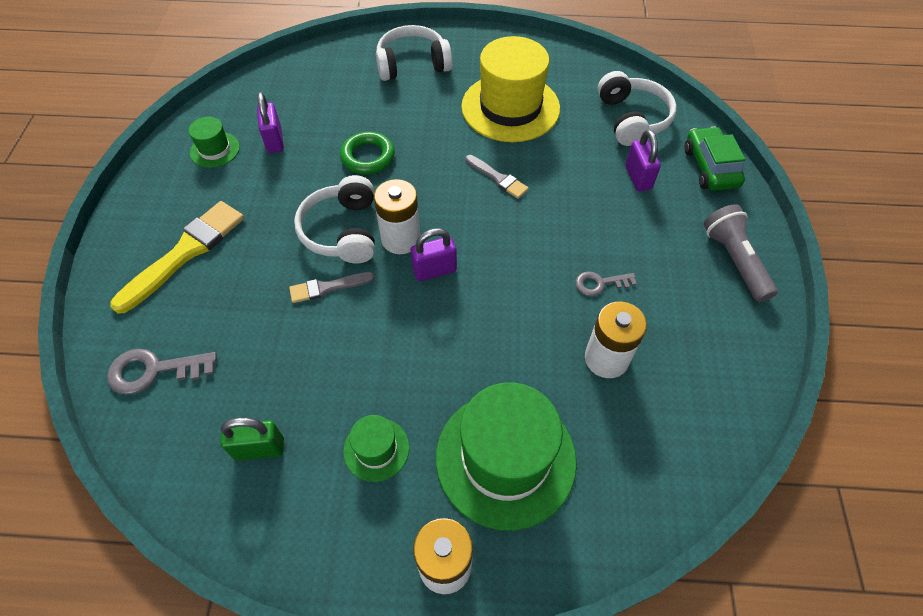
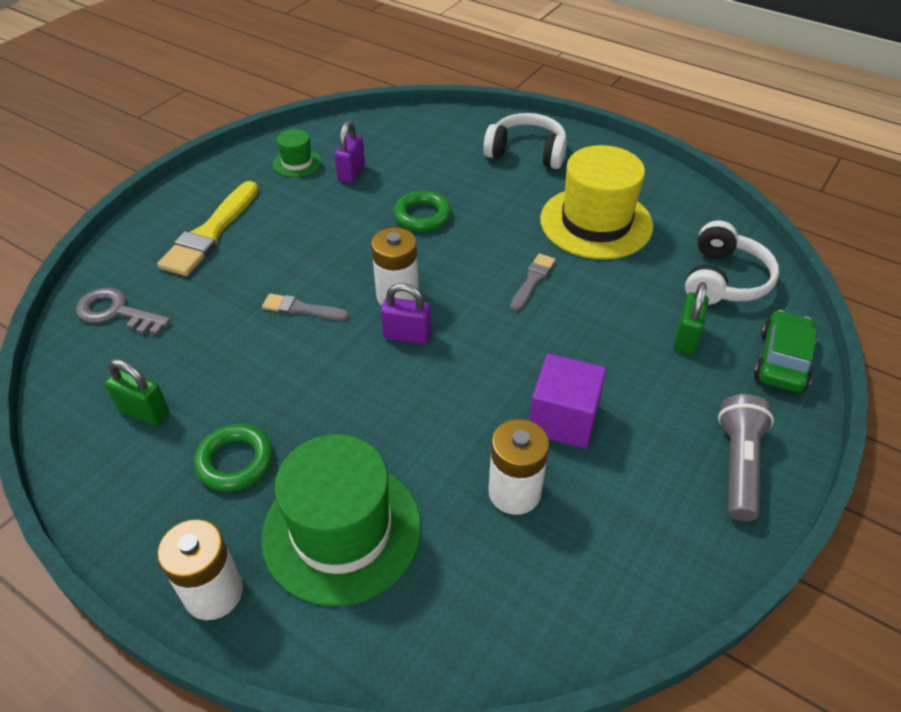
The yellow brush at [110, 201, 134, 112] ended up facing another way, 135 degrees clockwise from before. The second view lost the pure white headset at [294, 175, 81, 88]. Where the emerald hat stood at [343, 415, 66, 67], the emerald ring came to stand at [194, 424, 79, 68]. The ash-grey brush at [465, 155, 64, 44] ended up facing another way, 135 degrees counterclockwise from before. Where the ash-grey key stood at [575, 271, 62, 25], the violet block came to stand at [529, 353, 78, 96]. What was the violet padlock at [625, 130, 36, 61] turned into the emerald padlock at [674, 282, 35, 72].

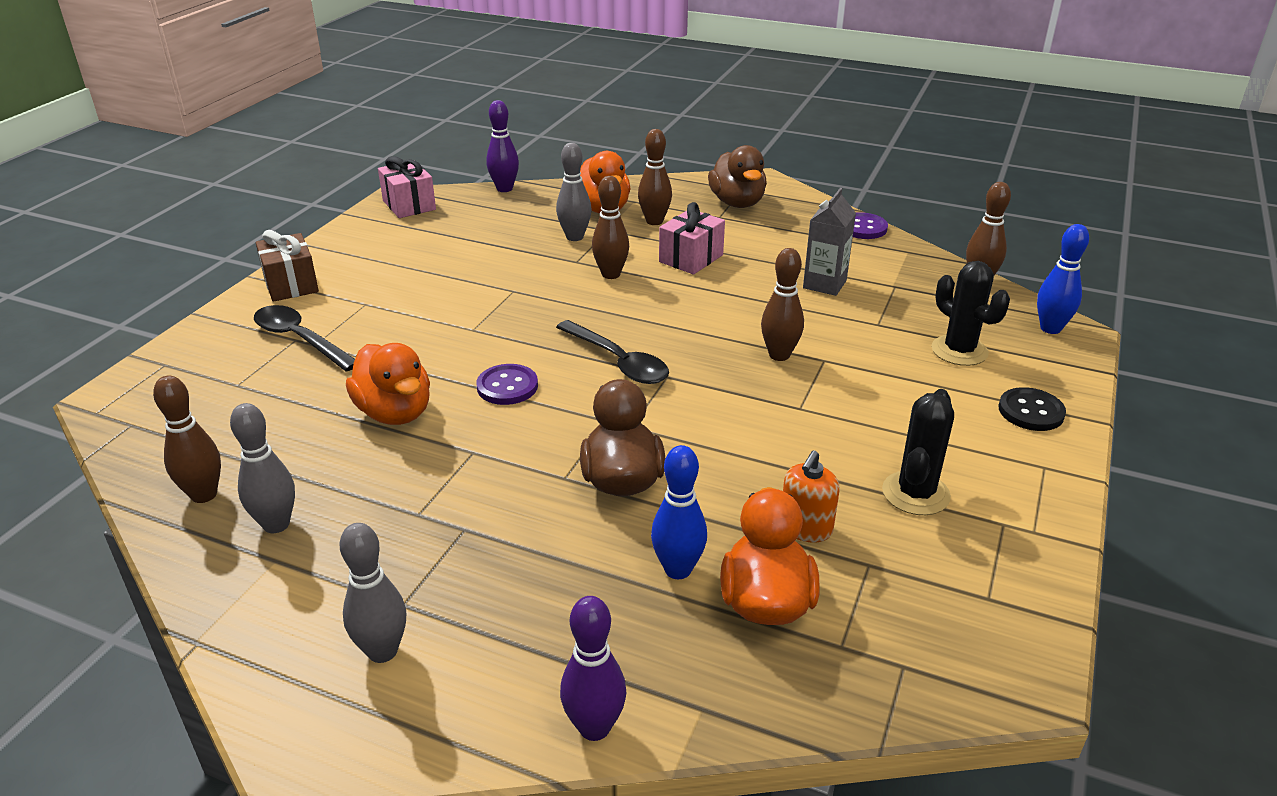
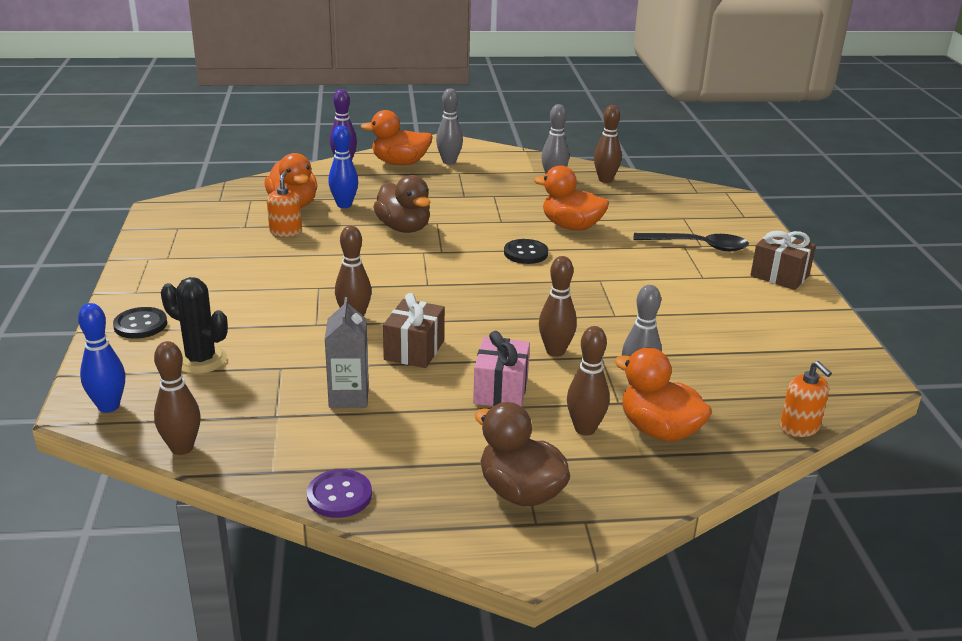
The second view lost the rosy wrapped gift at [378, 156, 58, 62]. What was the violet shirt button at [476, 364, 62, 41] turned into the black shirt button at [504, 239, 44, 25]. Where the violet skittle stood at [486, 100, 33, 92], the orange pump bottle came to stand at [780, 361, 52, 76]. The second view lost the black tablespoon at [556, 320, 113, 64]. The second view lost the black cactus at [882, 389, 72, 126]. The second view gained the orange toy duck at [361, 110, 72, 55]. The second view gained the brown wrapped gift at [383, 293, 62, 75].

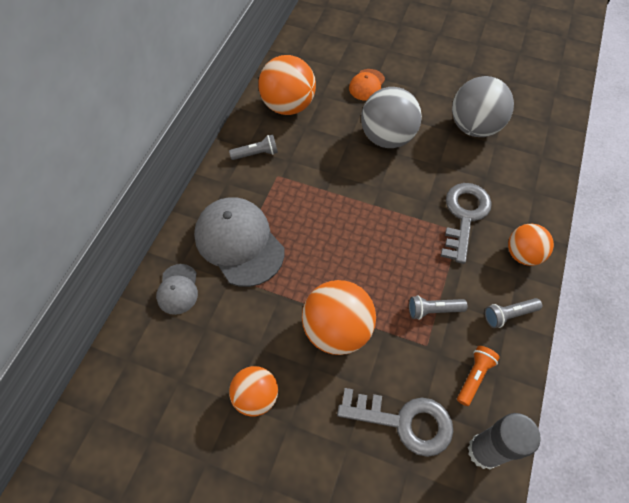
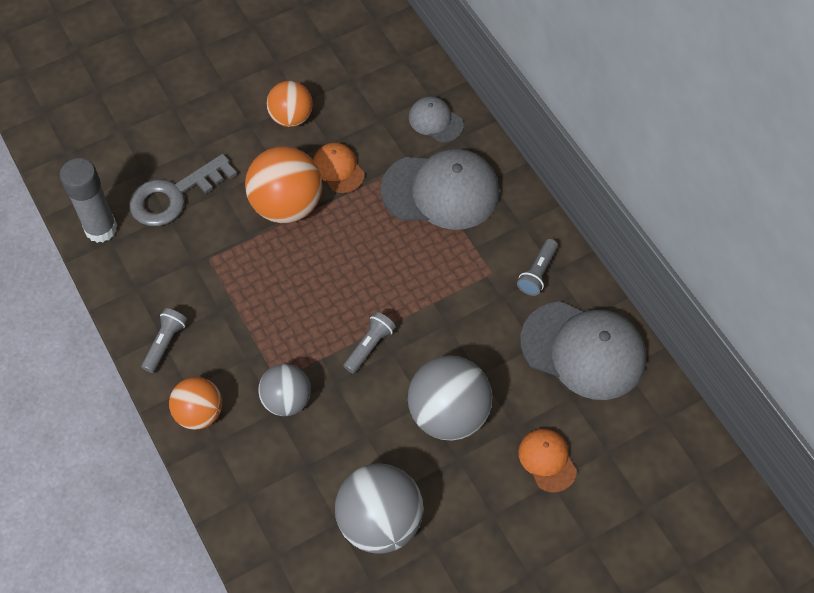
Where the orange ball stood at [258, 55, 58, 60], the ash-grey peaked cap came to stand at [520, 301, 126, 99]. The ash-grey pocket torch ended up elsewhere, having gone from [409, 296, 59, 24] to [343, 312, 53, 61]. Where the ash-grey key stood at [441, 183, 51, 81], the ash-grey ball came to stand at [258, 364, 53, 52]. The second view lost the orange pocket torch at [457, 346, 43, 60]. The second view gained the orange peaked cap at [313, 143, 52, 50].

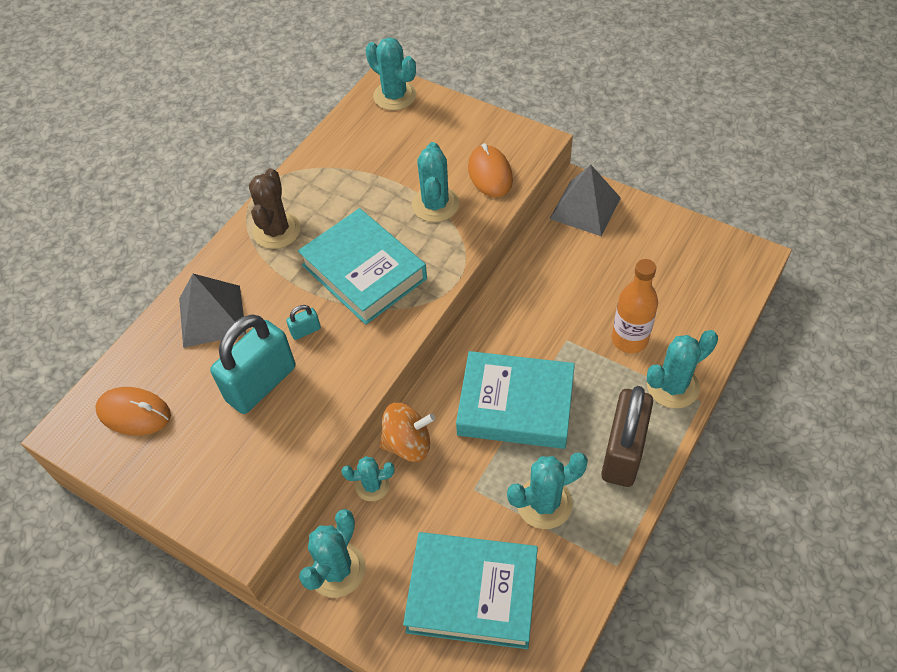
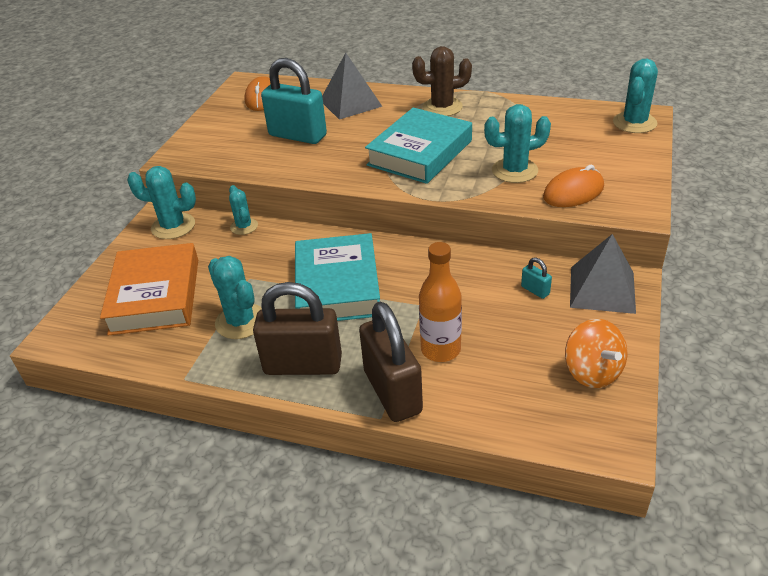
The aqua padlock ended up elsewhere, having gone from [286, 305, 35, 35] to [521, 257, 31, 42]. The orange spinning top ended up elsewhere, having gone from [380, 403, 55, 59] to [565, 319, 62, 69]. What was the aqua hardcover at [403, 532, 135, 117] turned into the orange hardcover at [100, 243, 98, 93]. Where the aqua cactus stood at [647, 330, 71, 79], the brown padlock came to stand at [359, 302, 64, 120].

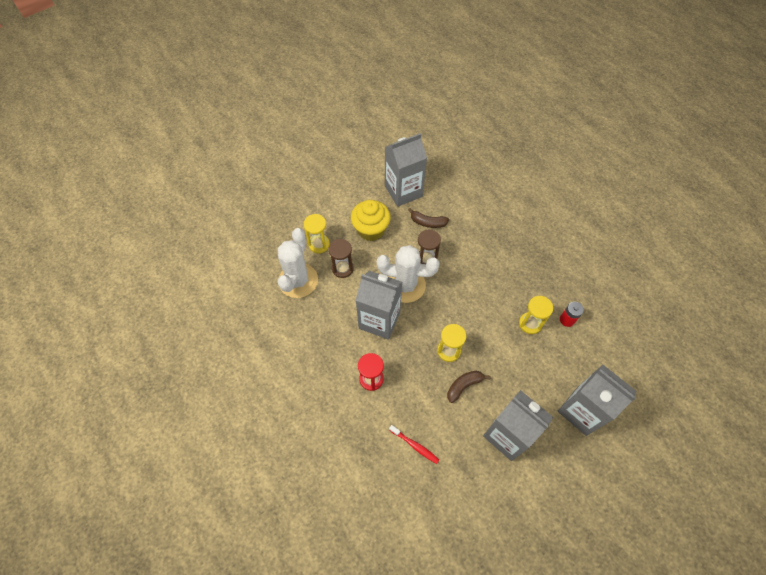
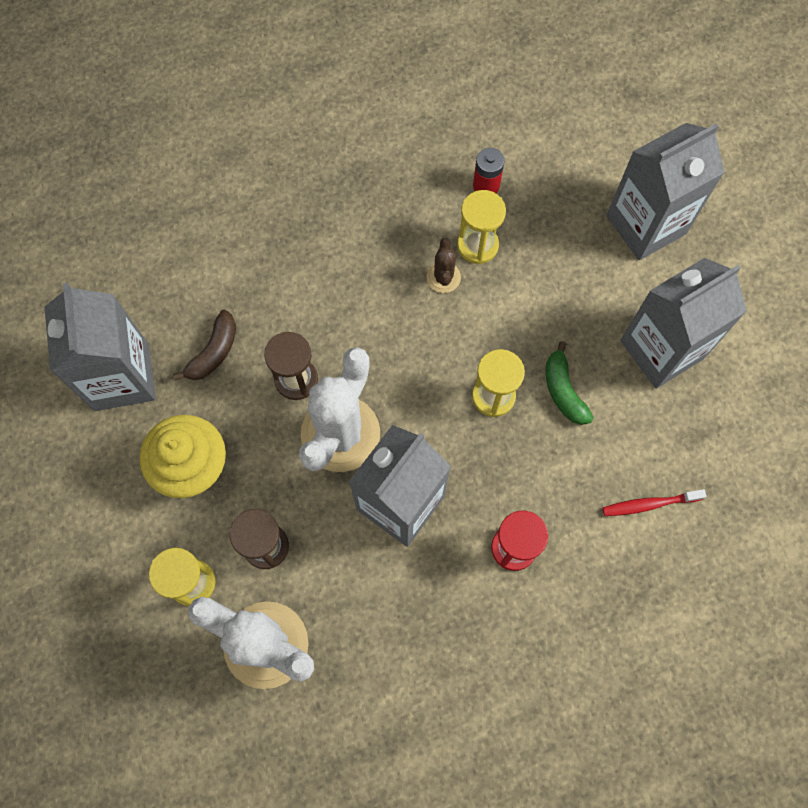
The red tooth brush at [389, 425, 50, 39] ended up facing another way, 150 degrees counterclockwise from before. What was the brown toy banana at [447, 371, 43, 32] turned into the emerald toy banana at [546, 341, 48, 84]. The second view gained the brown cactus at [427, 238, 34, 55].

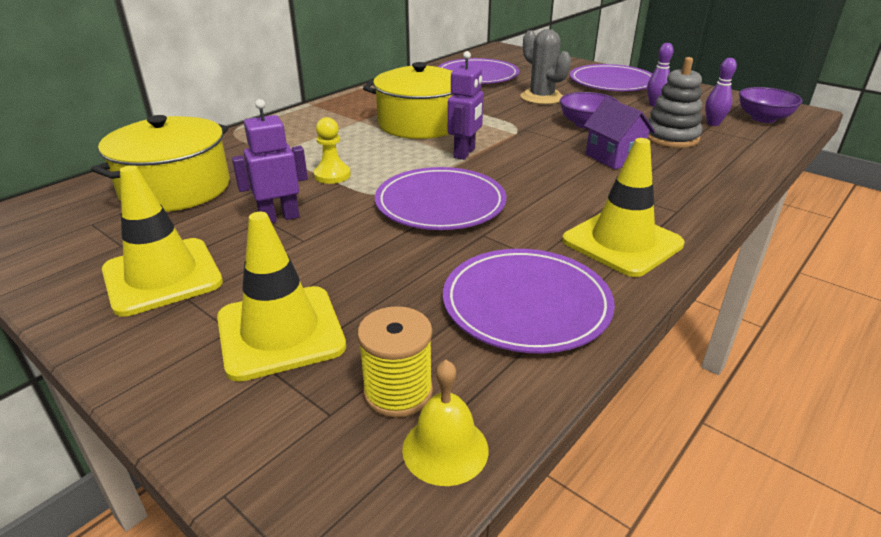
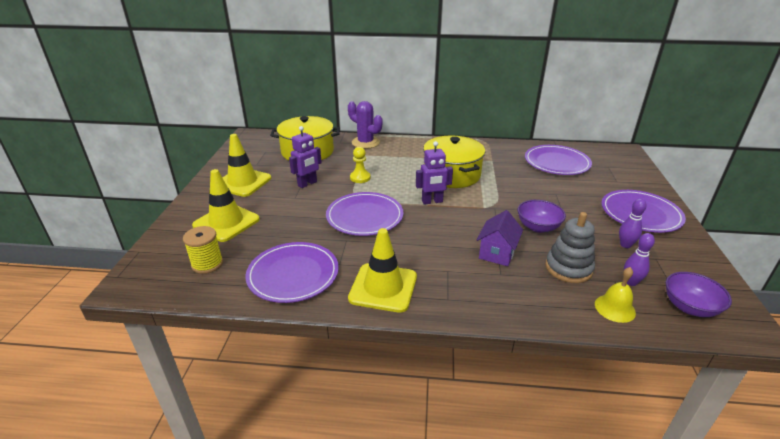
The violet robot figure at [232, 99, 76, 124] ended up facing another way, 105 degrees clockwise from before. The yellow school bell ended up elsewhere, having gone from [402, 360, 86, 126] to [595, 267, 41, 56]. The second view lost the ash-grey cactus at [520, 29, 51, 76]. The second view gained the violet cactus at [348, 101, 34, 48].

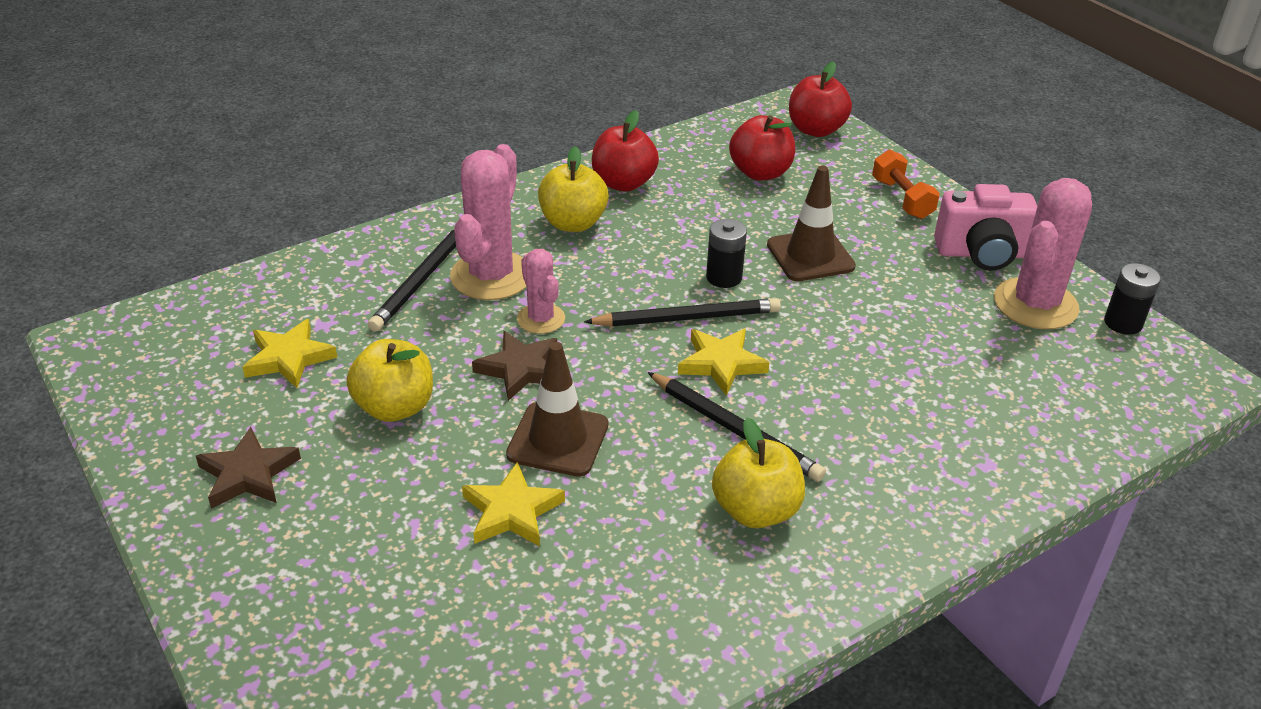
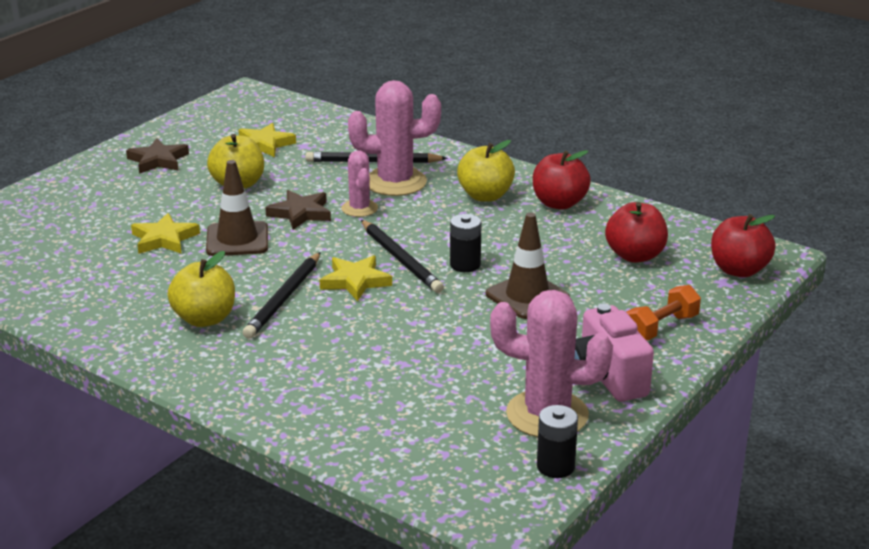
The rosy cactus at [517, 249, 48, 85] ended up facing another way, 60 degrees counterclockwise from before.

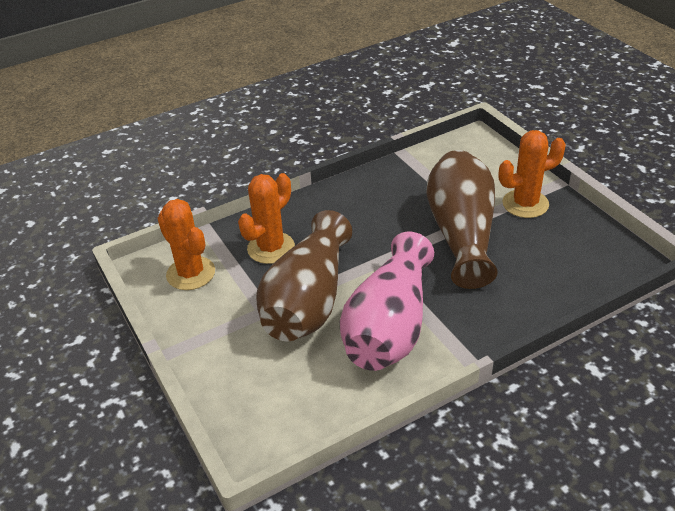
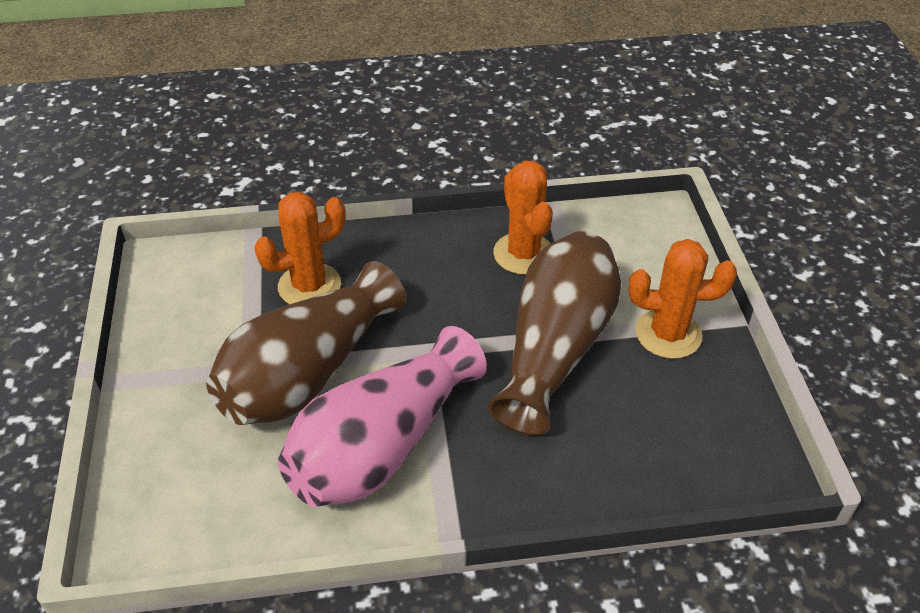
The orange cactus ended up elsewhere, having gone from [157, 199, 58, 91] to [493, 160, 60, 115].

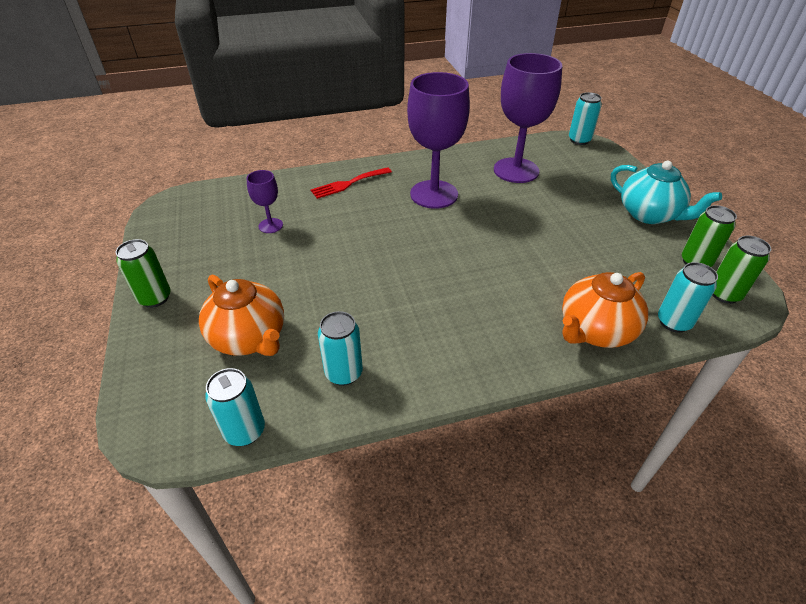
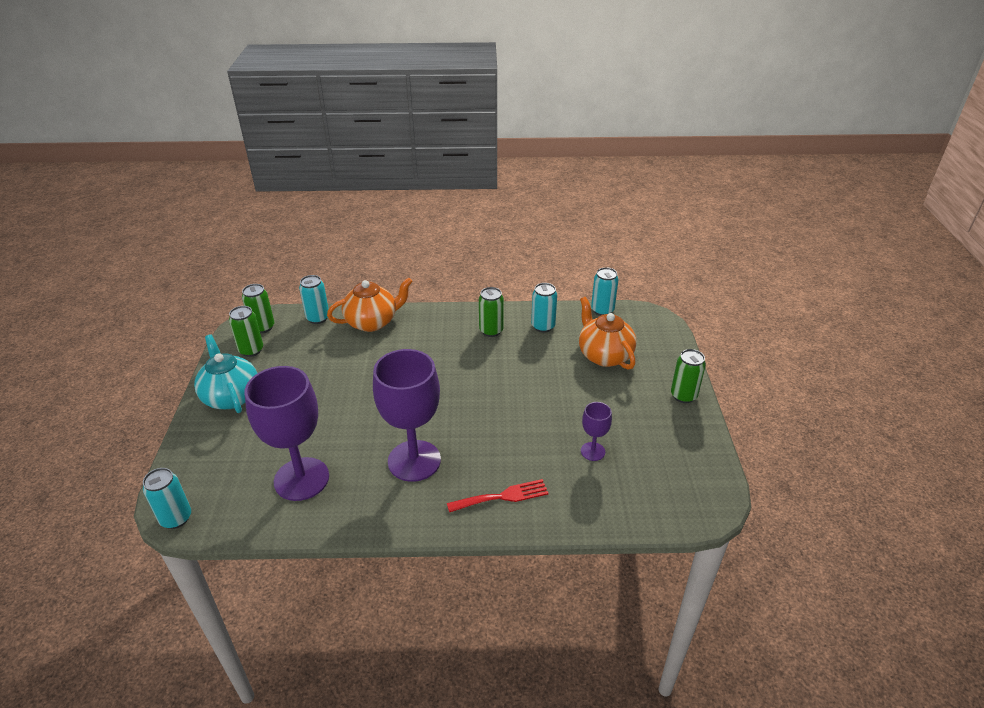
The second view gained the emerald can at [479, 287, 25, 50].

